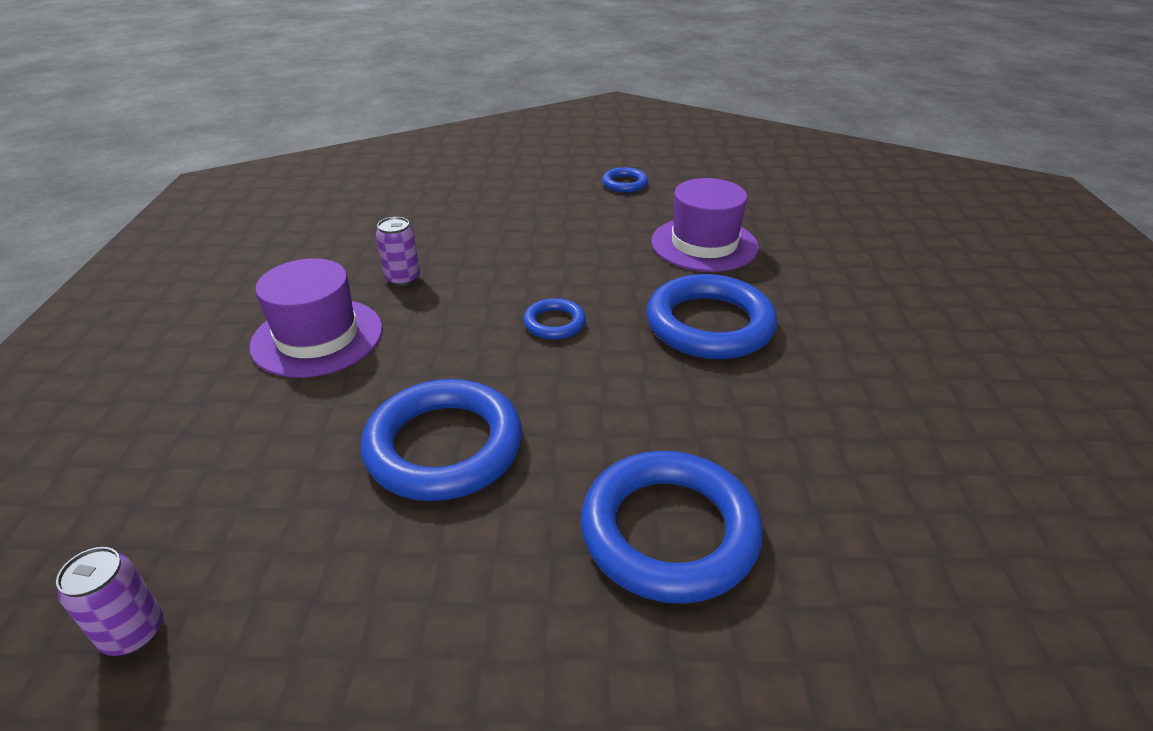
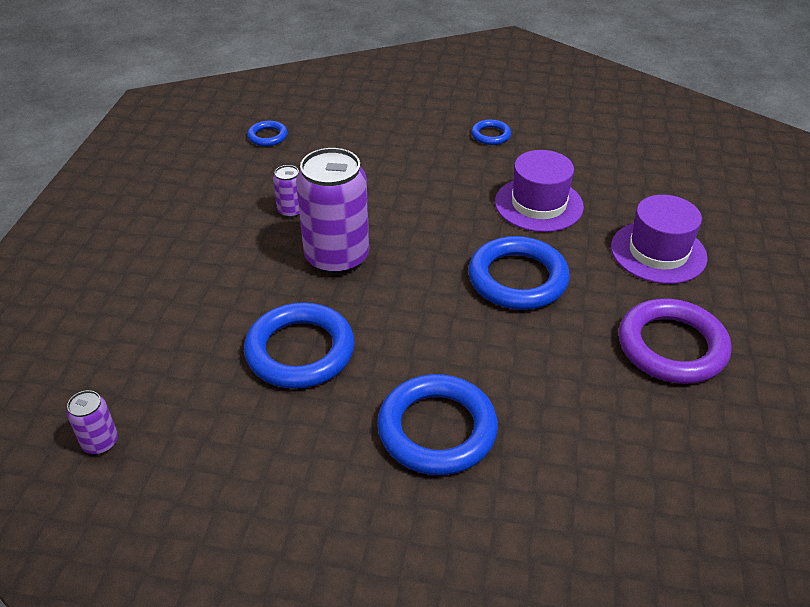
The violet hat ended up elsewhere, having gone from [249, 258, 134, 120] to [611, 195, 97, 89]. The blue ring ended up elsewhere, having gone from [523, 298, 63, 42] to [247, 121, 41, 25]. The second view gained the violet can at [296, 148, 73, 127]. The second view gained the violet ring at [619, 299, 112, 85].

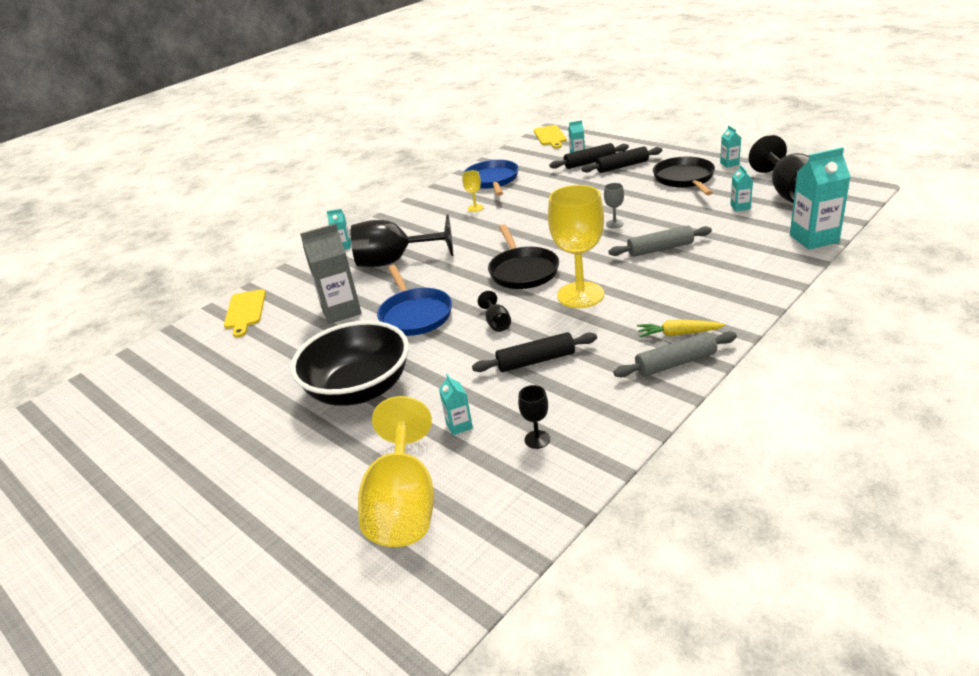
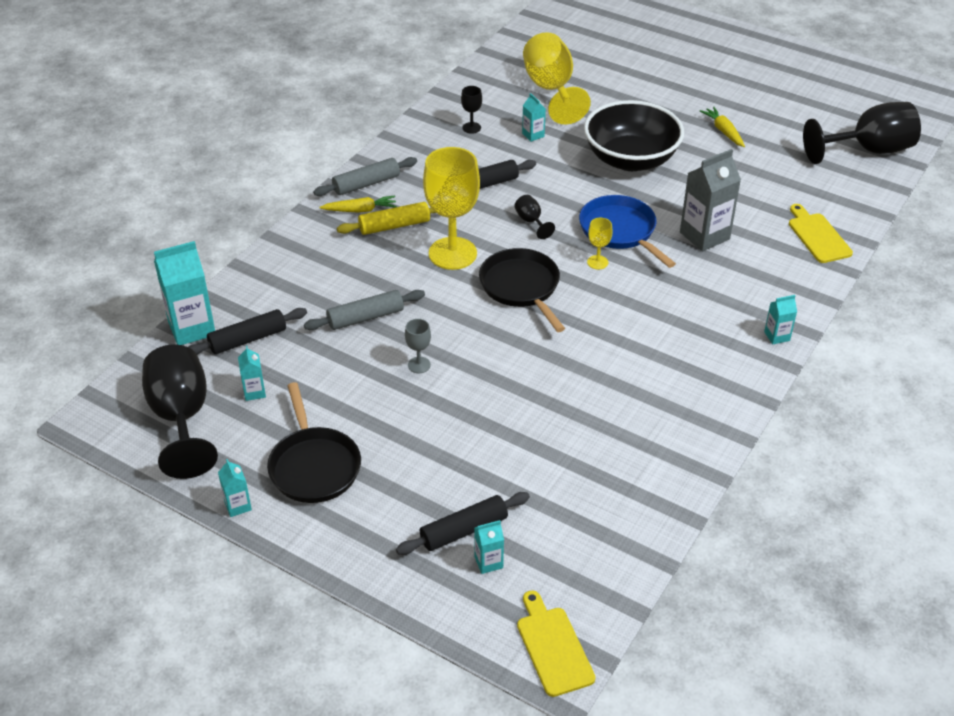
The black wine glass ended up elsewhere, having gone from [351, 214, 102, 53] to [803, 102, 118, 62]. The yellow wine glass ended up elsewhere, having gone from [462, 170, 22, 42] to [587, 218, 25, 51]. The second view lost the blue frying pan at [463, 160, 56, 36]. The black dough roller ended up elsewhere, having gone from [582, 146, 80, 27] to [188, 308, 119, 47]. The second view gained the yellow dough roller at [337, 202, 99, 33]. The second view gained the yellow root vegetable at [700, 107, 45, 40].

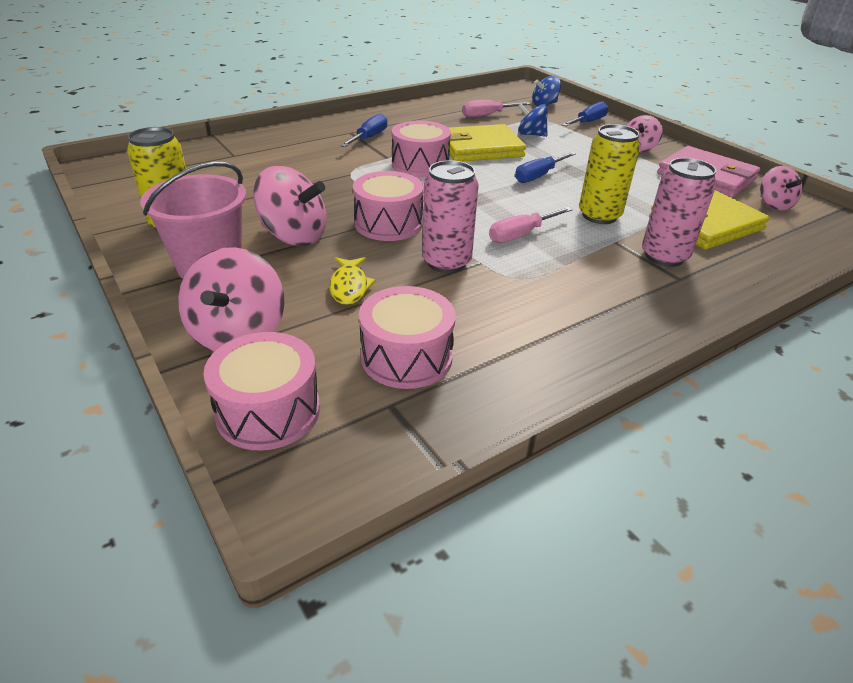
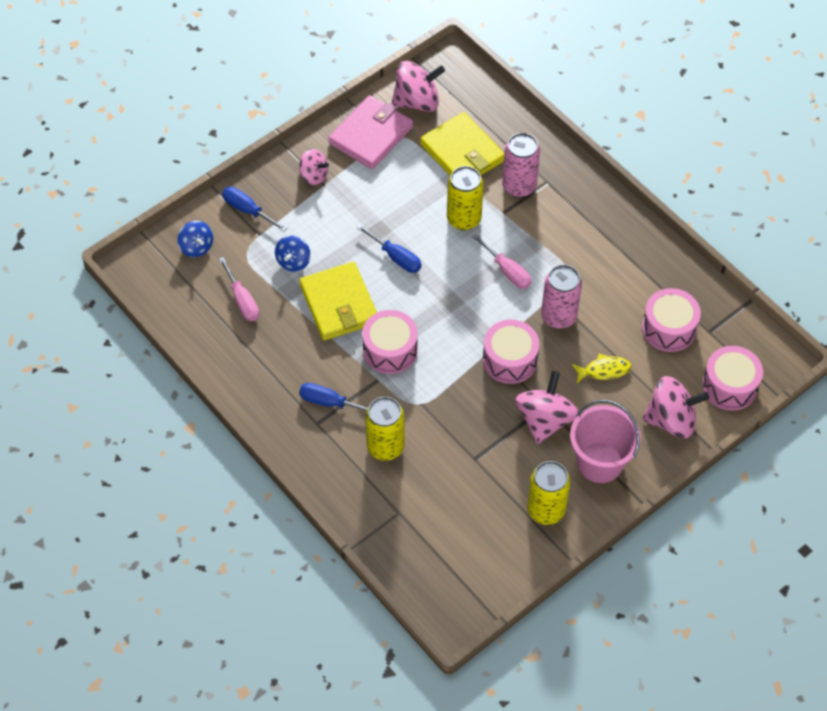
The size of the rosy spinning top at [760, 166, 43, 44] changed by a factor of 1.65. The second view gained the yellow can at [365, 397, 40, 64].

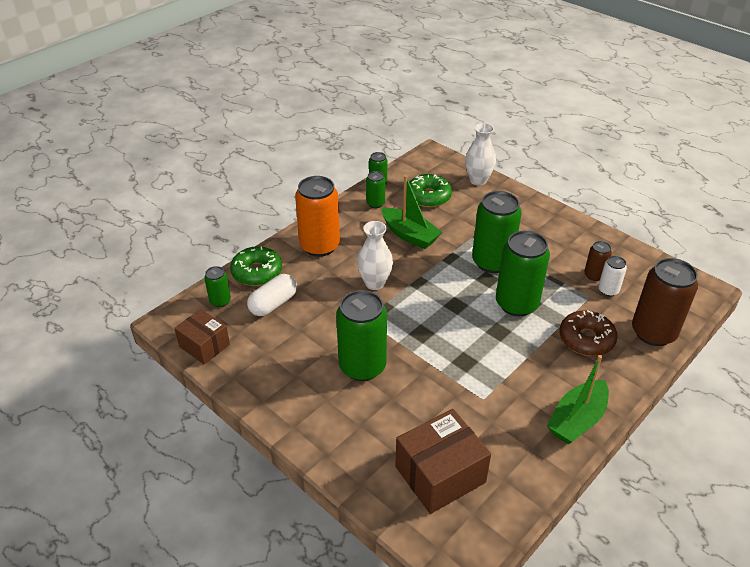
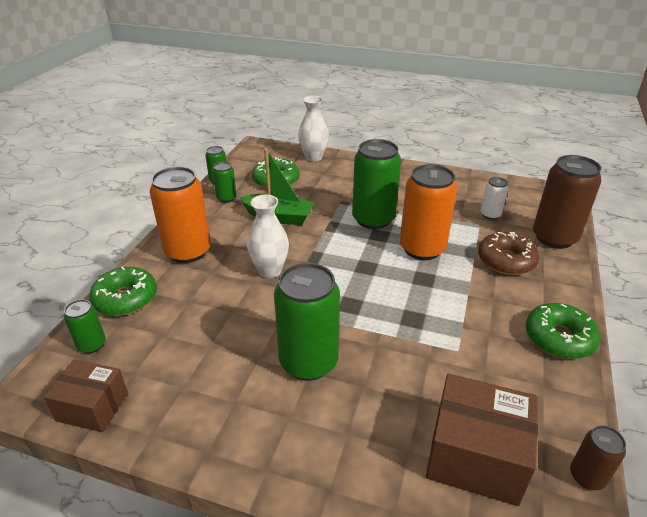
The second view lost the pure white pill shape at [247, 274, 50, 42]. The brown parcel at [395, 409, 96, 105] ended up facing another way, 75 degrees clockwise from before. What was the emerald can at [496, 231, 54, 85] turned into the orange can at [400, 164, 57, 96]. Where the emerald toy boat stood at [547, 355, 62, 89], the emerald glazed donut came to stand at [526, 303, 74, 56]. The brown can ended up elsewhere, having gone from [584, 241, 28, 40] to [570, 426, 56, 64].

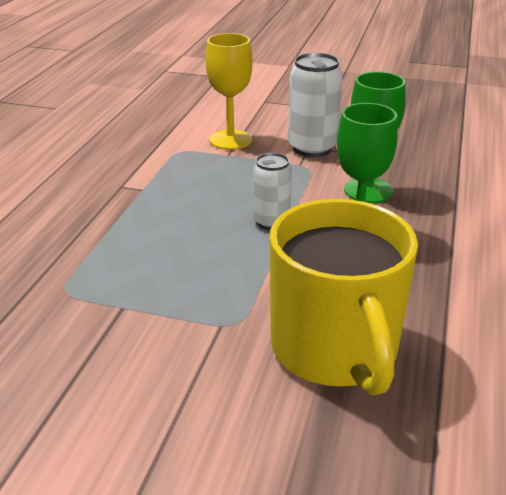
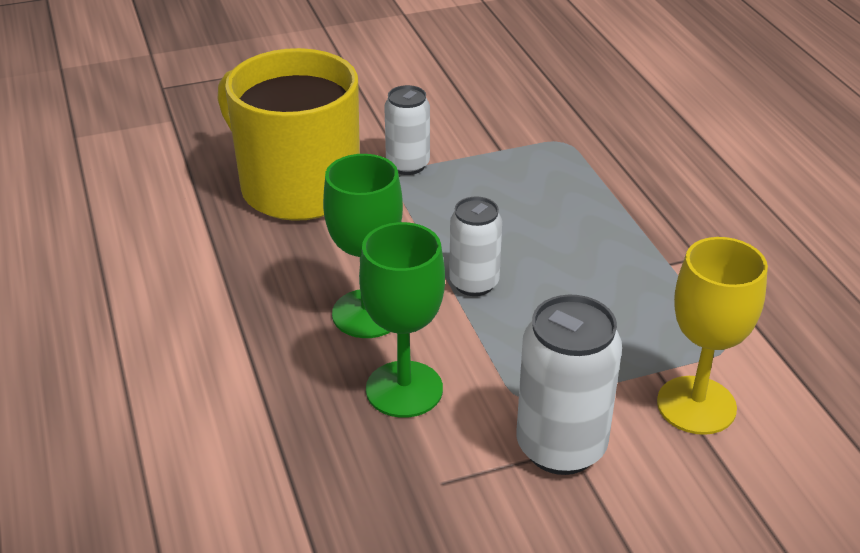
The second view gained the pure white can at [384, 85, 46, 90].

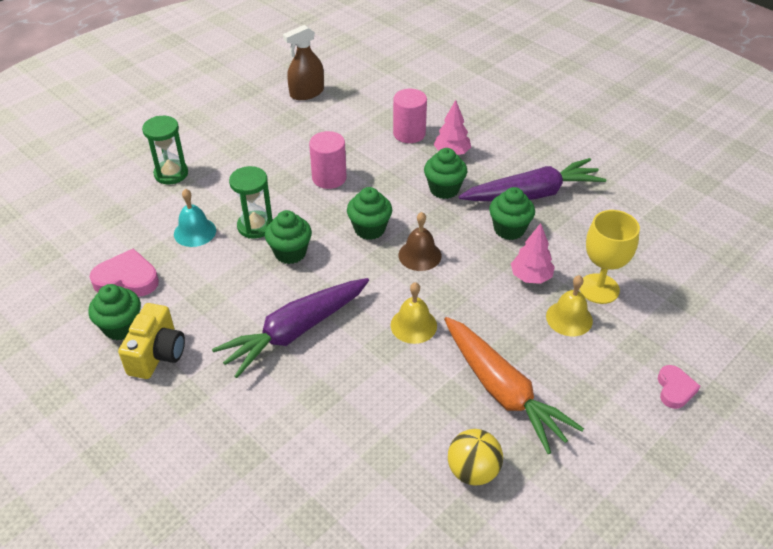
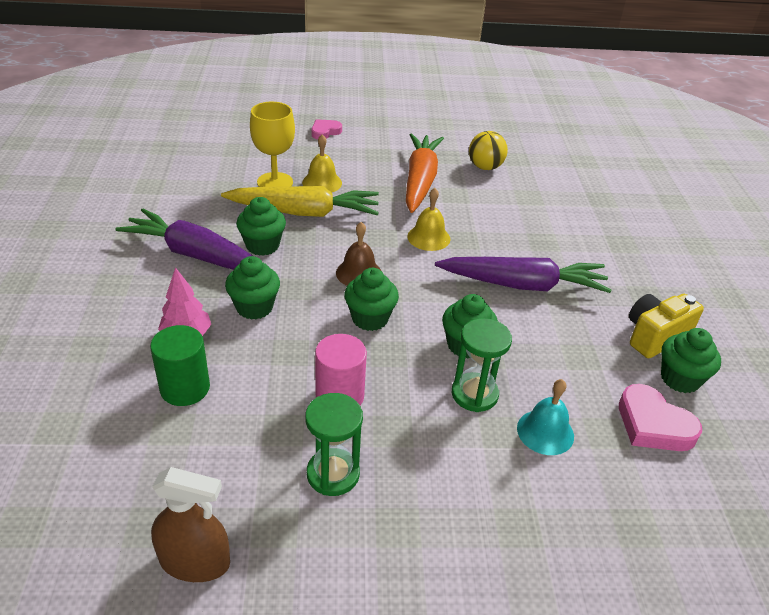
The emerald sandglass ended up elsewhere, having gone from [142, 116, 46, 68] to [305, 393, 58, 103]. What was the rosy cylinder shape at [393, 89, 34, 54] turned into the emerald cylinder shape at [150, 325, 60, 81]. Where the rosy tree stood at [511, 223, 44, 61], the yellow root vegetable came to stand at [221, 186, 158, 31].

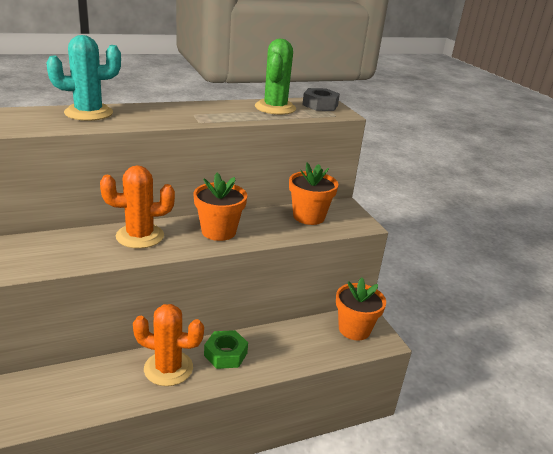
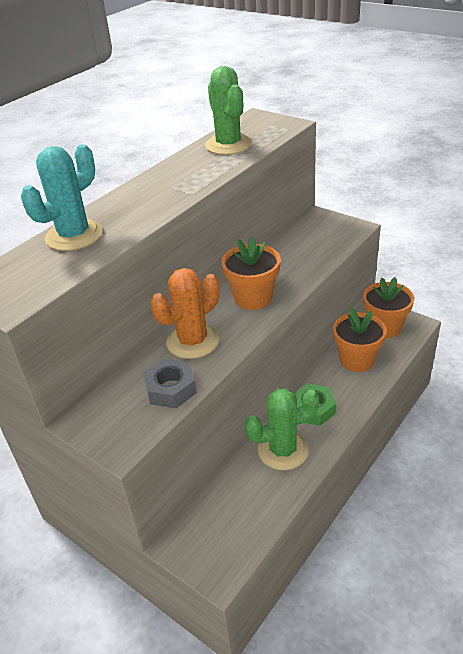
What was the orange cactus at [133, 304, 71, 82] turned into the emerald cactus at [245, 389, 74, 81]. The orange potted plant ended up elsewhere, having gone from [289, 163, 49, 62] to [333, 308, 54, 64]. The ash-grey nut ended up elsewhere, having gone from [302, 88, 38, 23] to [143, 359, 54, 49].

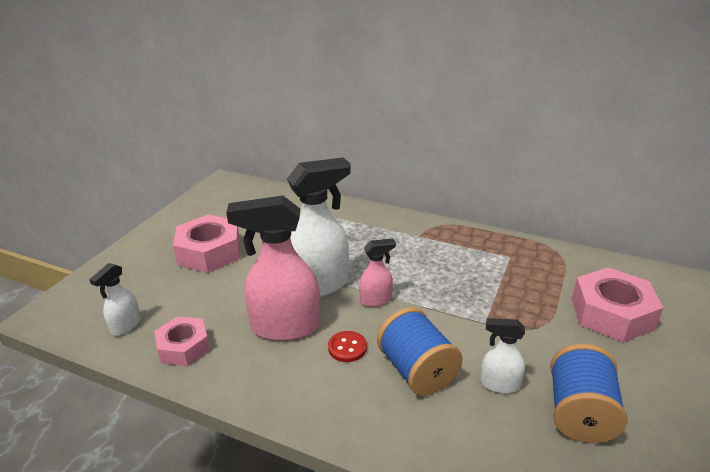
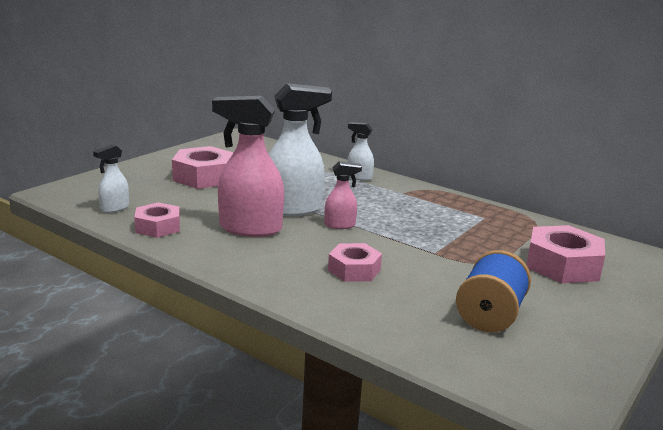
The second view lost the red shirt button at [328, 331, 39, 31]. Where the blue bobbin stood at [377, 307, 85, 89], the rosy nut came to stand at [328, 243, 54, 39]. The pure white sprayer ended up elsewhere, having gone from [480, 318, 45, 76] to [347, 122, 27, 59].

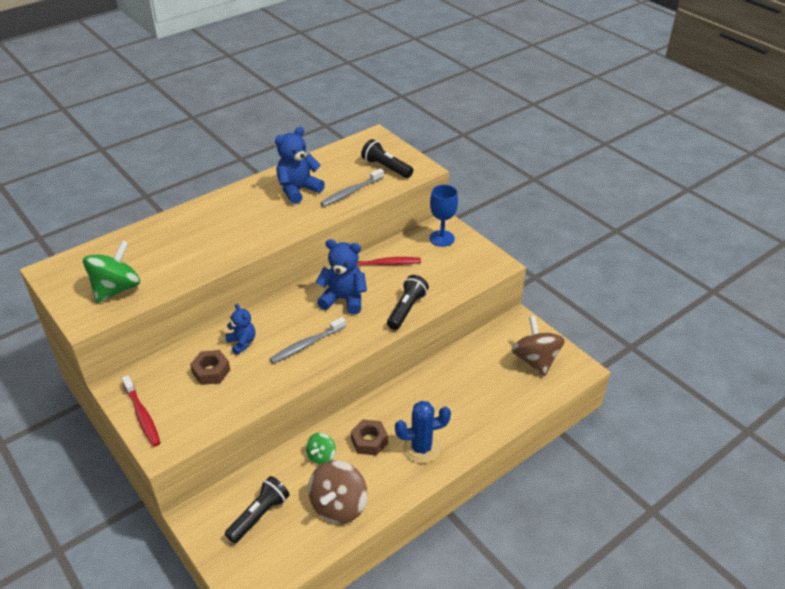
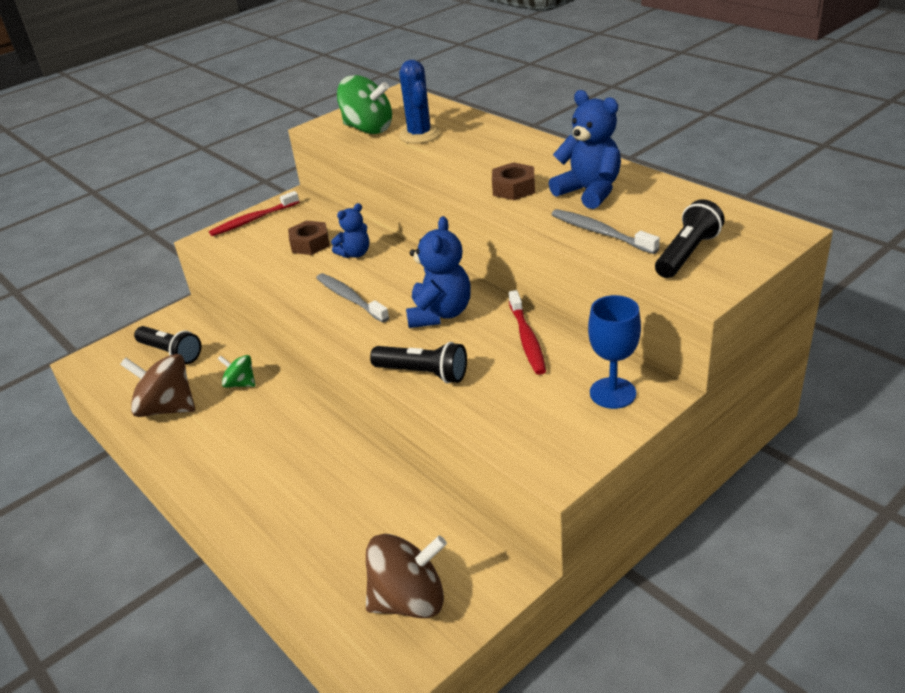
The brown nut ended up elsewhere, having gone from [351, 419, 37, 37] to [492, 162, 43, 38]. The blue cactus ended up elsewhere, having gone from [395, 401, 56, 63] to [399, 60, 42, 84].

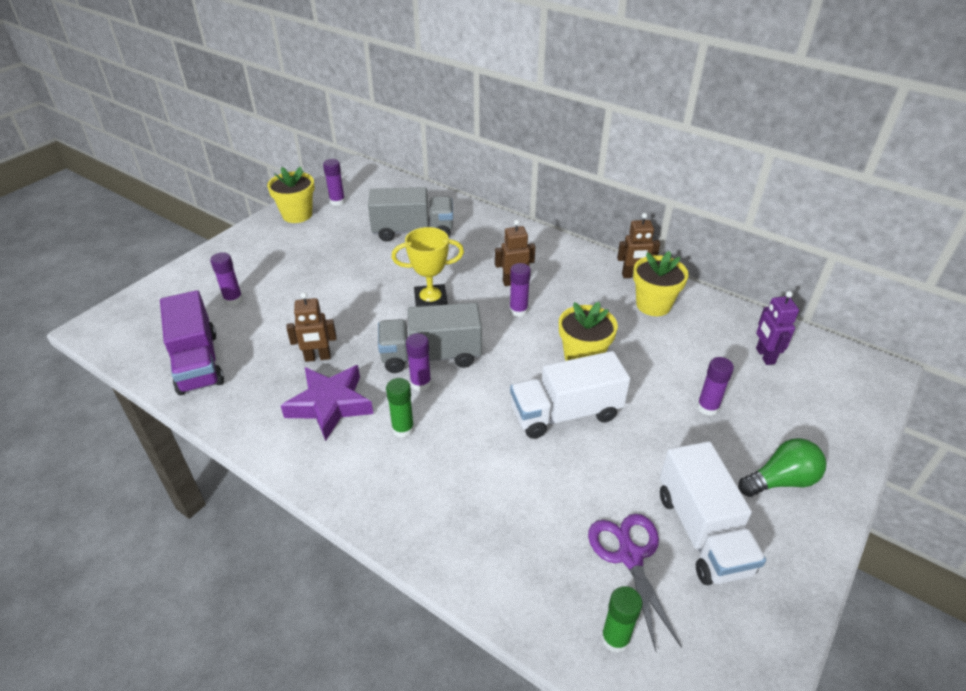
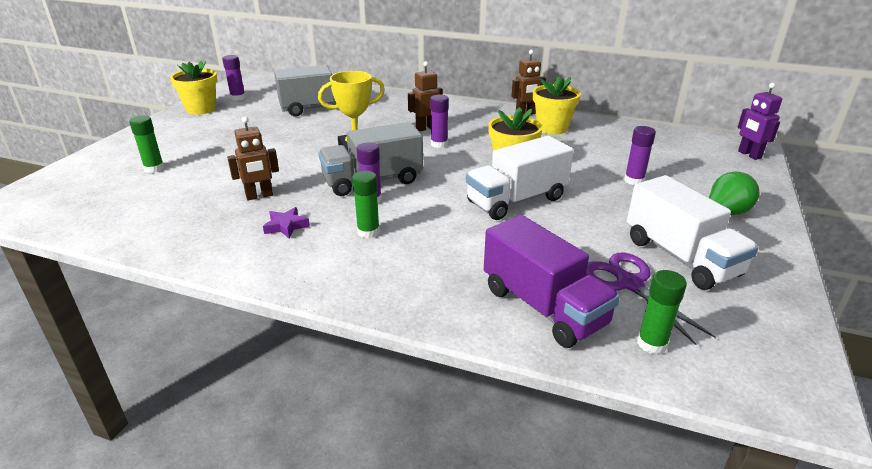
The violet lorry ended up elsewhere, having gone from [160, 290, 64, 105] to [484, 215, 136, 133]. What was the violet glue at [210, 252, 33, 54] turned into the emerald glue at [129, 115, 35, 58]. The size of the violet star at [281, 365, 93, 76] changed by a factor of 0.49. The violet robot figure ended up elsewhere, having gone from [756, 291, 43, 74] to [738, 83, 44, 77].

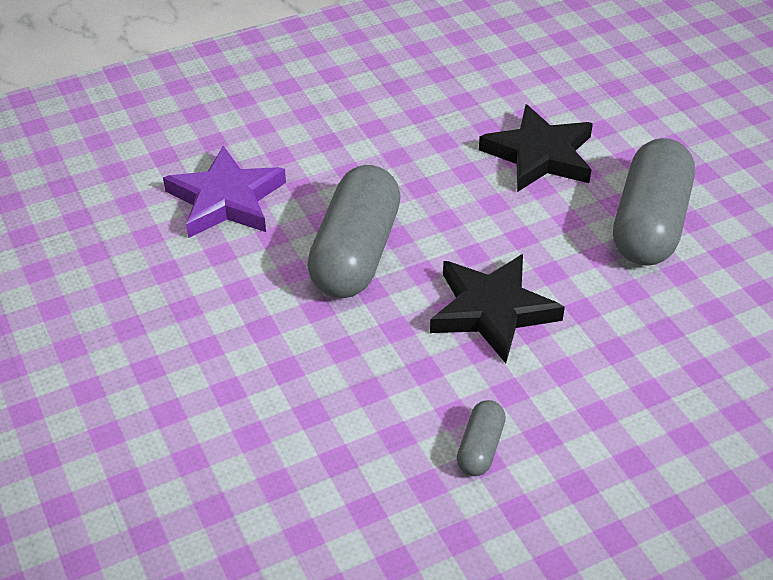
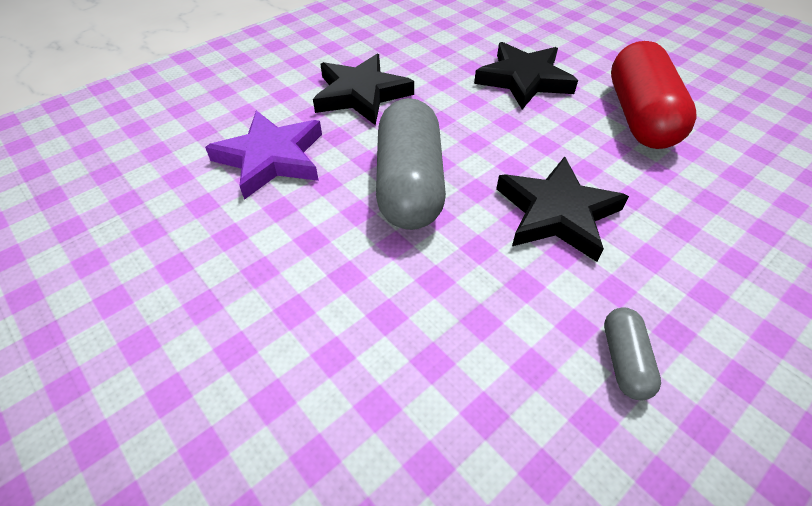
What was the ash-grey pill shape at [613, 138, 82, 128] turned into the red pill shape at [611, 41, 86, 108]. The second view gained the black star at [313, 54, 101, 71].

